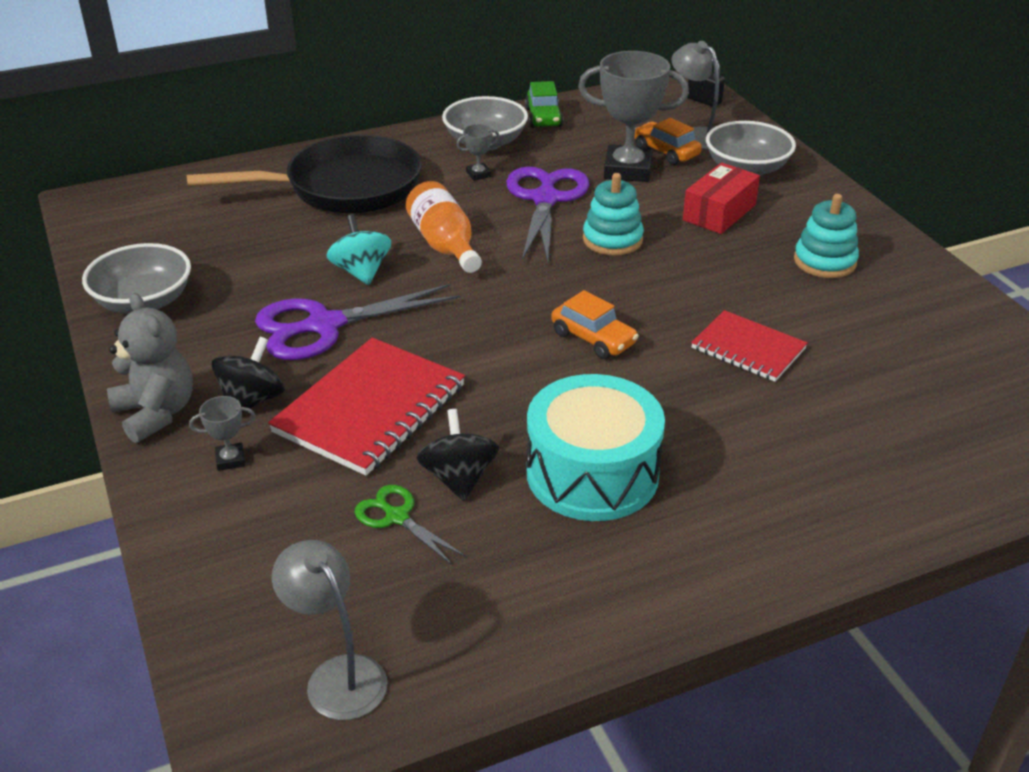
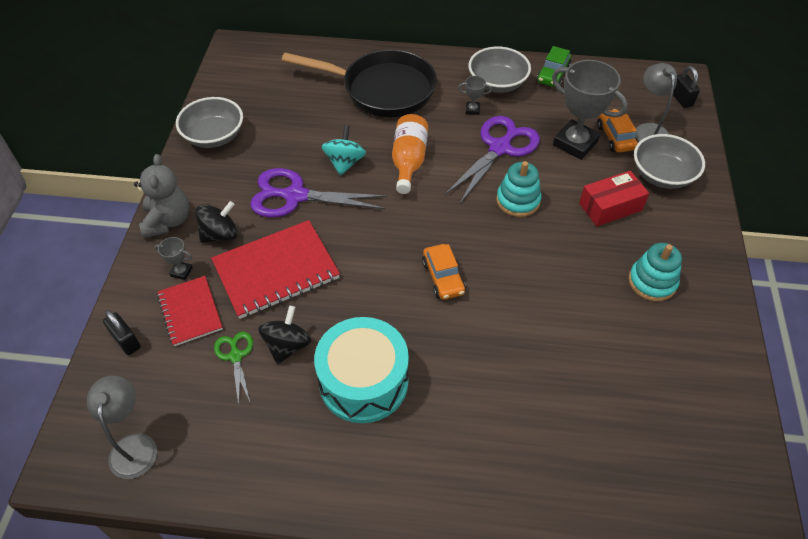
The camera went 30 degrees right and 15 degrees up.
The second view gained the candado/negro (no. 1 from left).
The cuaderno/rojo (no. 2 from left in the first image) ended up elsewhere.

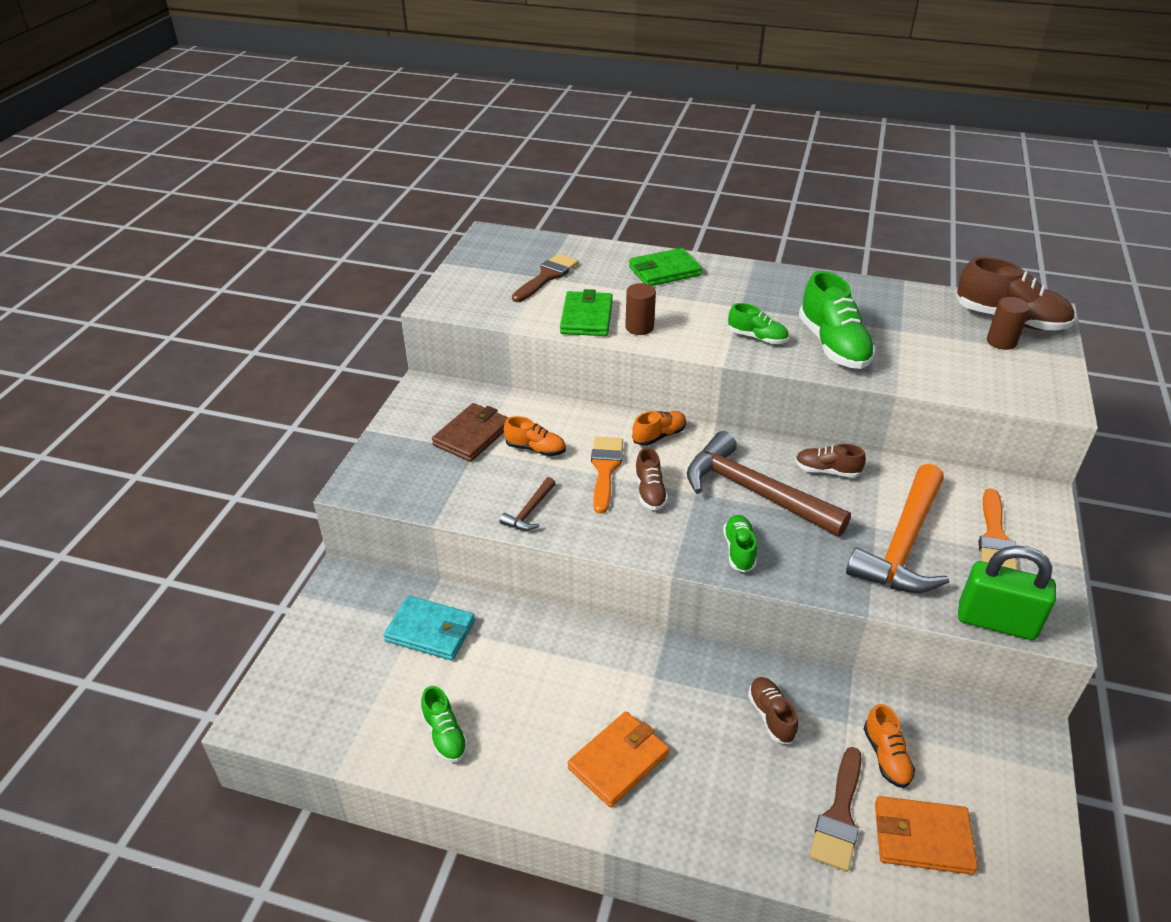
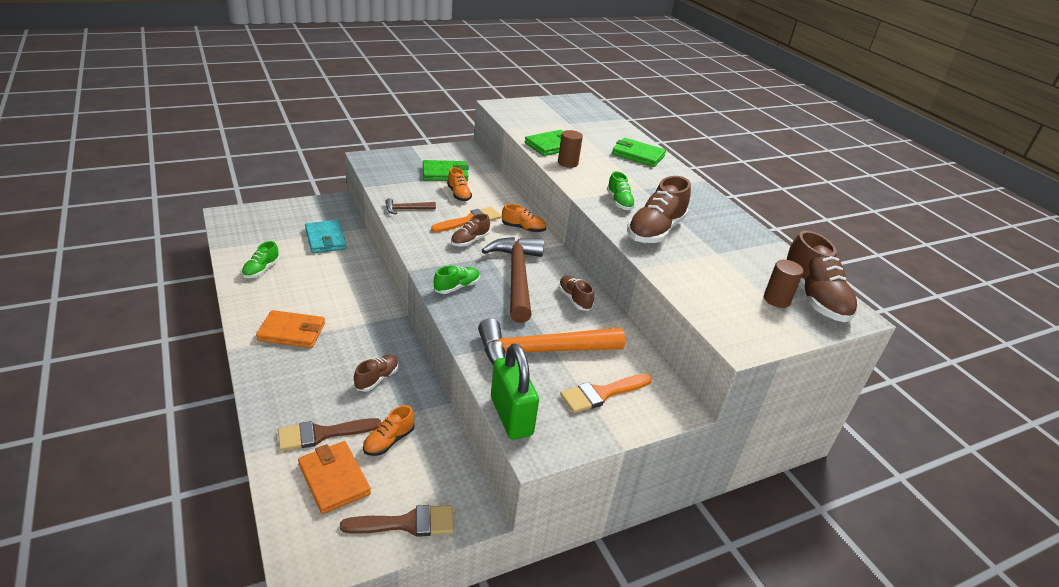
The camera went 45 degrees right and 5 degrees down.
The pincel/marrón (no. 1 from left in the first image) ended up elsewhere.
What was the cartera/marrón turned into the cartera/verde (no. 1 from left).
What was the zapato/verde (no. 4 from left) turned into the zapato/marrón (no. 4 from left).

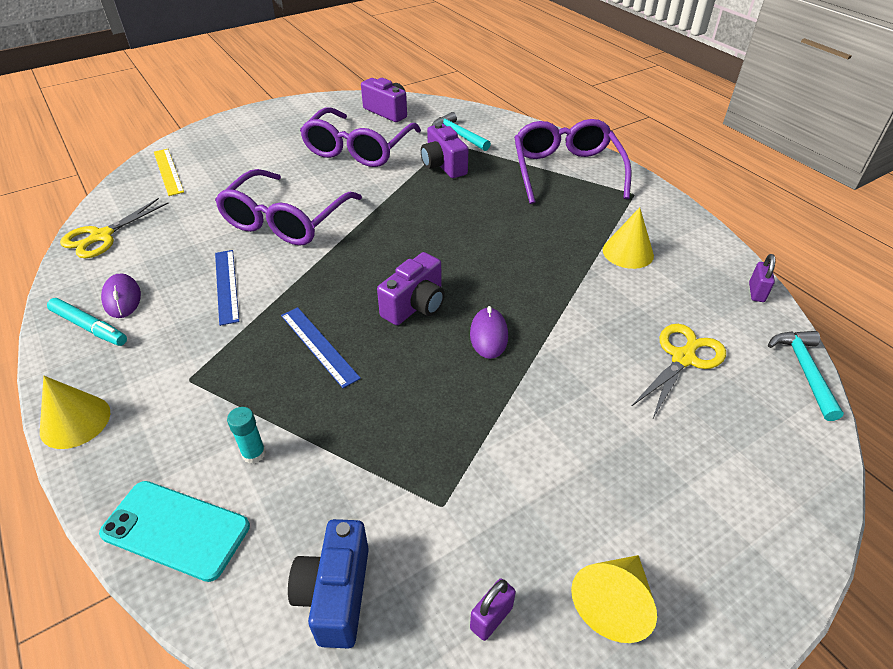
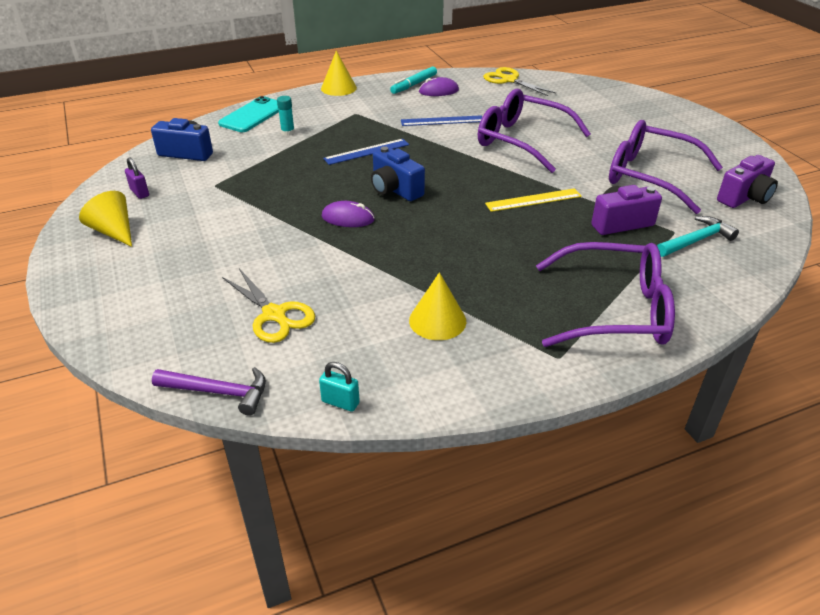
The camera went 100 degrees right and 5 degrees down.
The regla/amarillo ended up elsewhere.
What was the cámara/morado (no. 2 from left) turned into the cámara/azul (no. 2 from left).
What was the candado/morado (no. 2 from left) turned into the candado/turquesa.
What was the martillo/turquesa (no. 2 from left) turned into the martillo/morado.

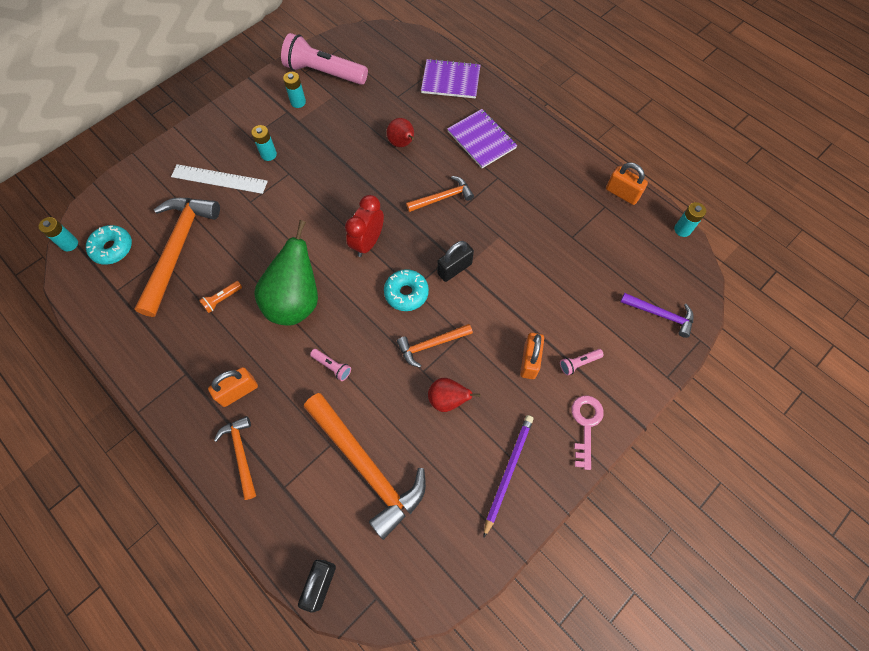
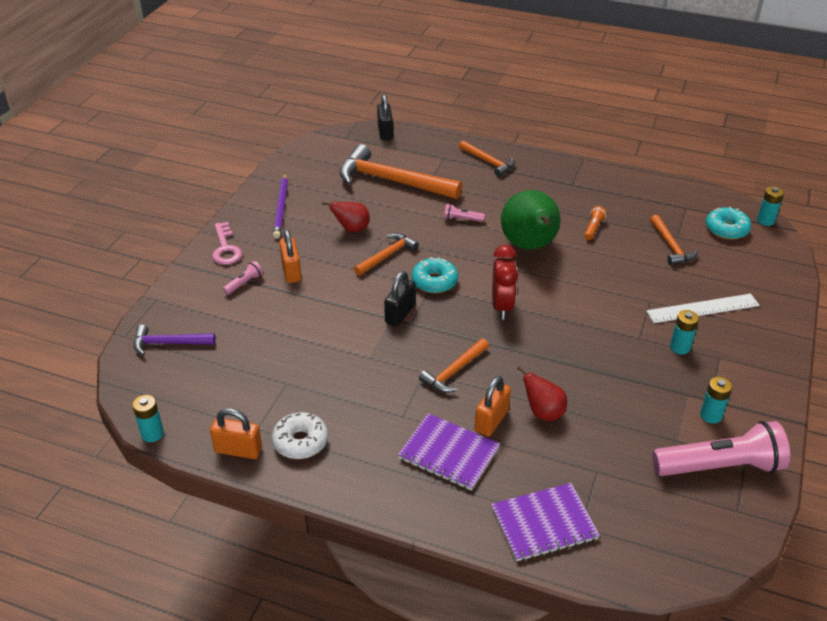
The camera went 155 degrees right and 25 degrees down.
The second view gained the rosquilla/blanco.
The candado/naranja (no. 1 from left in the first image) ended up elsewhere.
The size of the martillo/naranja (no. 1 from left in the first image) changed by a factor of 0.53.

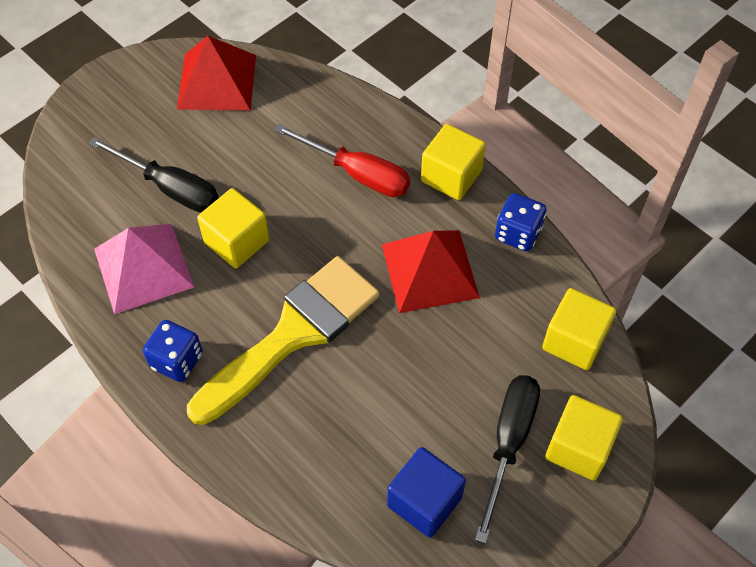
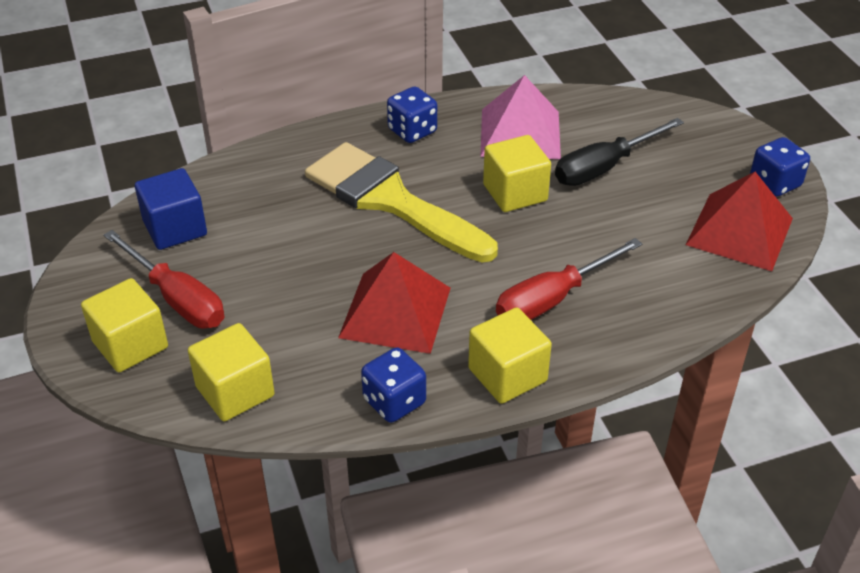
The camera went 115 degrees right and 15 degrees down.
The second view gained the dado/azul (no. 3 from left).
What was the destornillador/negro (no. 2 from left) turned into the destornillador/rojo (no. 1 from left).
The pincel/amarillo ended up facing another way, 150 degrees clockwise from before.

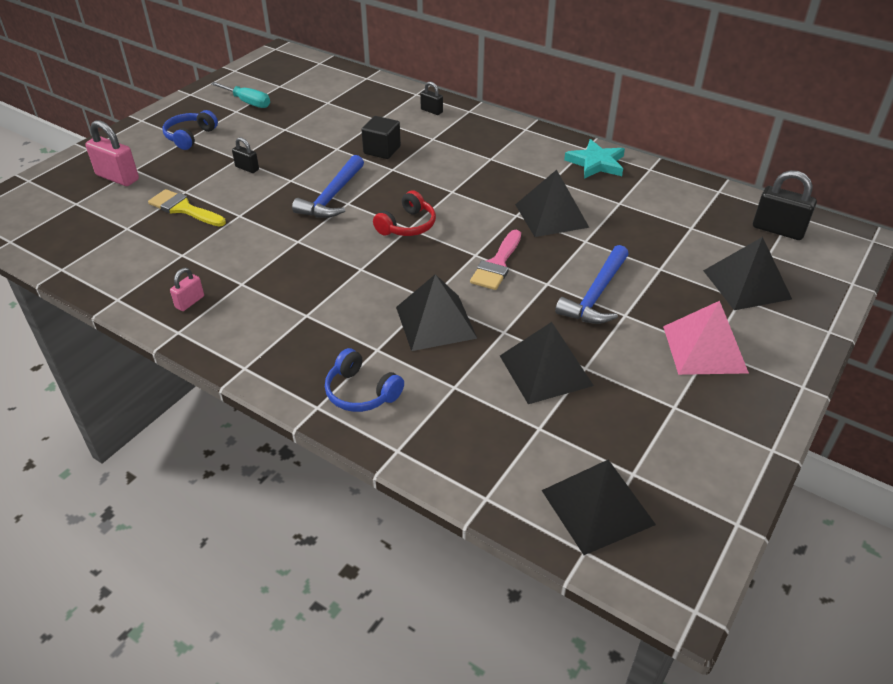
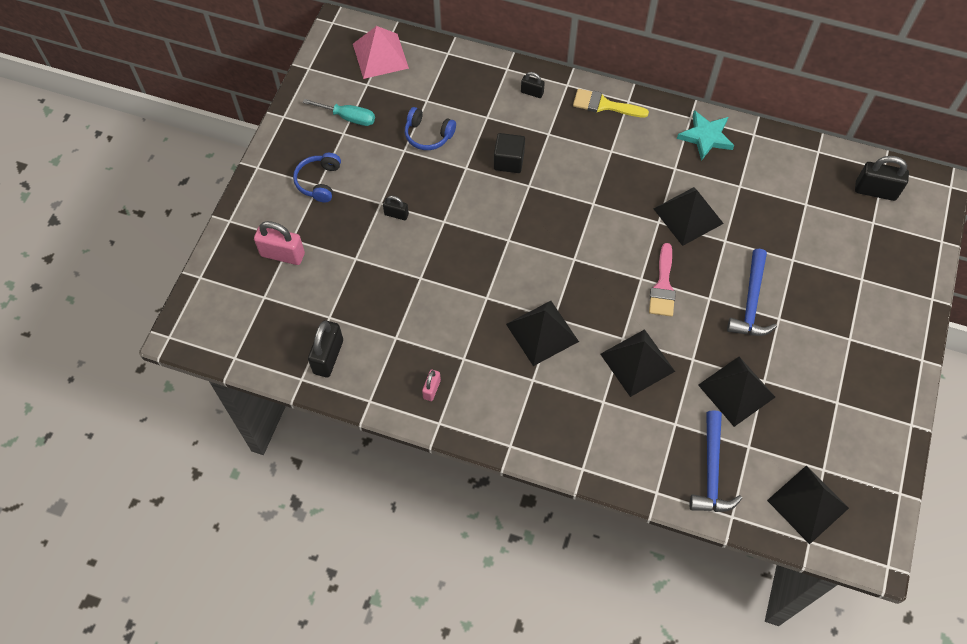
The camera went 15 degrees left and 20 degrees up.
The second view lost the auriculares/rojo.
The second view gained the candado/negro (no. 1 from left).
The pincel/amarillo ended up elsewhere.
The martillo/azul (no. 1 from left) ended up elsewhere.
The auriculares/azul (no. 2 from left) ended up elsewhere.
The pirámide/rosa ended up elsewhere.
The pirámide/negro (no. 5 from left in the first image) ended up elsewhere.

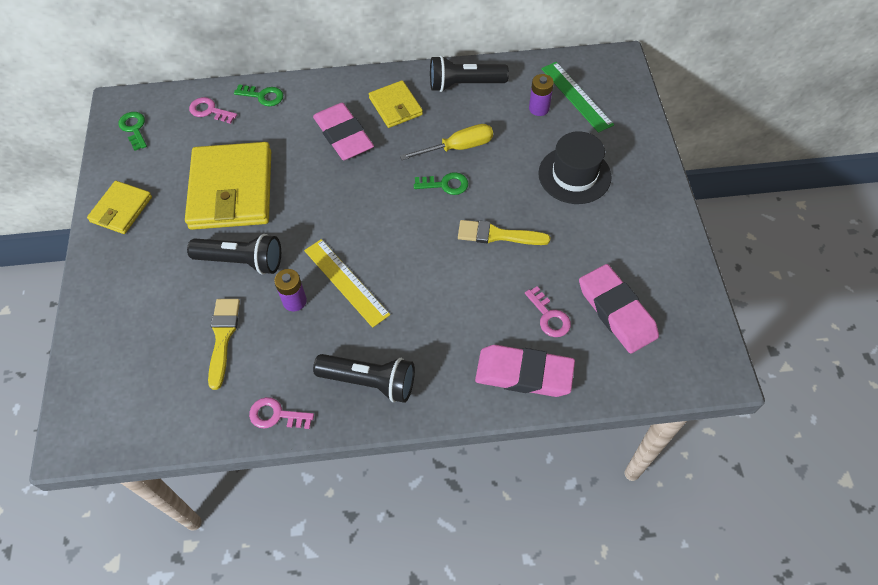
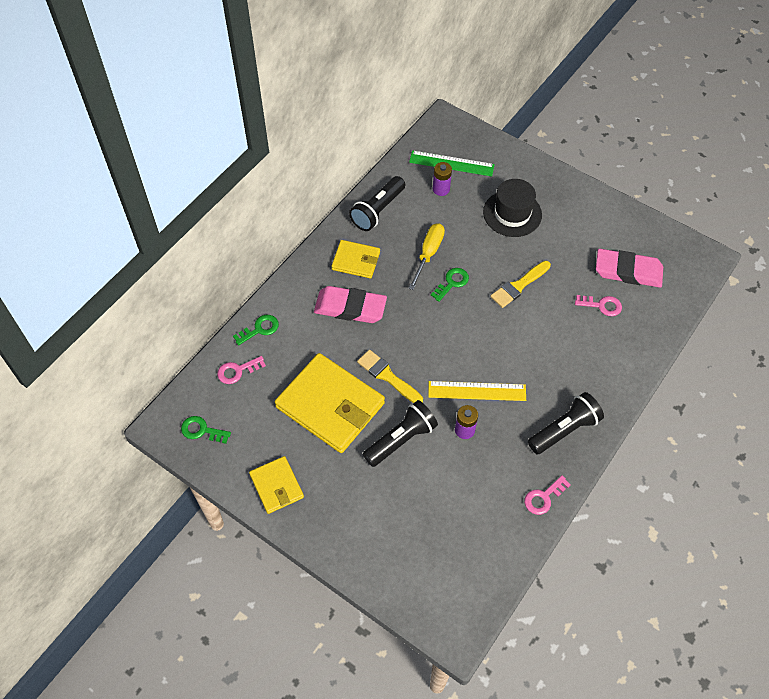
The camera went 50 degrees left and 0 degrees up.
The second view lost the goma de borrar/rosa (no. 2 from left).
The pincel/amarillo (no. 1 from left) ended up elsewhere.

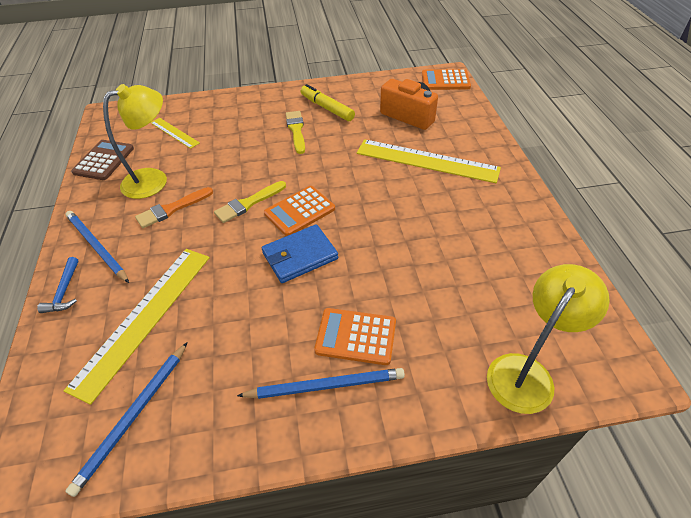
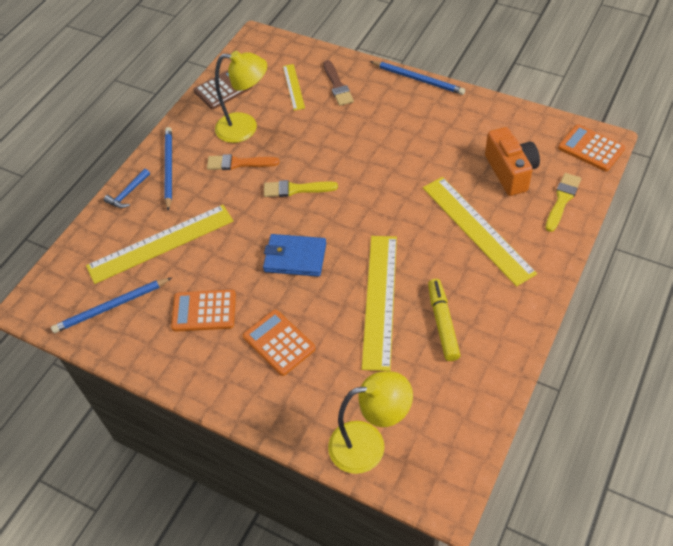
The camera went 40 degrees right and 5 degrees up.
The second view gained the pincel/marrón.
The second view gained the regla/amarillo (no. 3 from left).
The lápiz/azul (no. 3 from left) ended up elsewhere.
The calculadora/naranja (no. 1 from left) ended up elsewhere.
The pincel/amarillo (no. 2 from left) ended up elsewhere.
The rotulador/amarillo ended up elsewhere.

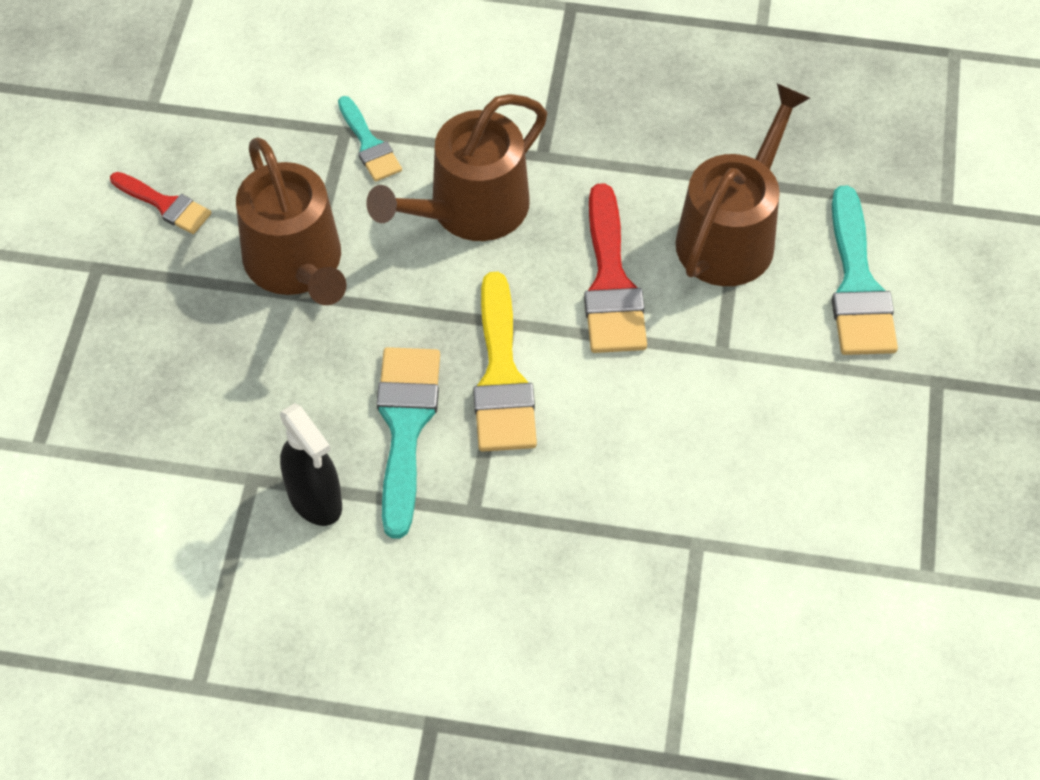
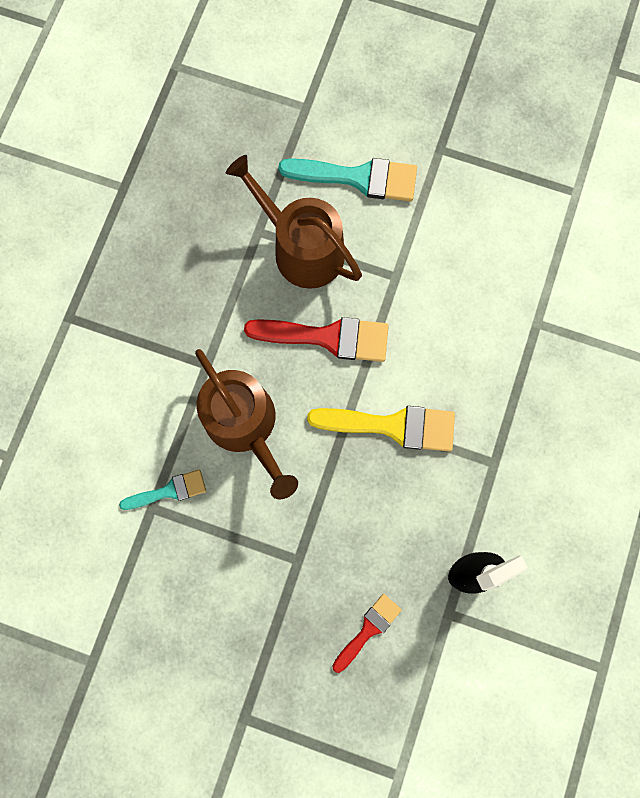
The camera went 80 degrees left and 20 degrees up.
The second view lost the regadera/marrón (no. 1 from left).
The second view lost the pincel/turquesa (no. 2 from left).
The pincel/rojo (no. 1 from left in the first image) ended up elsewhere.

